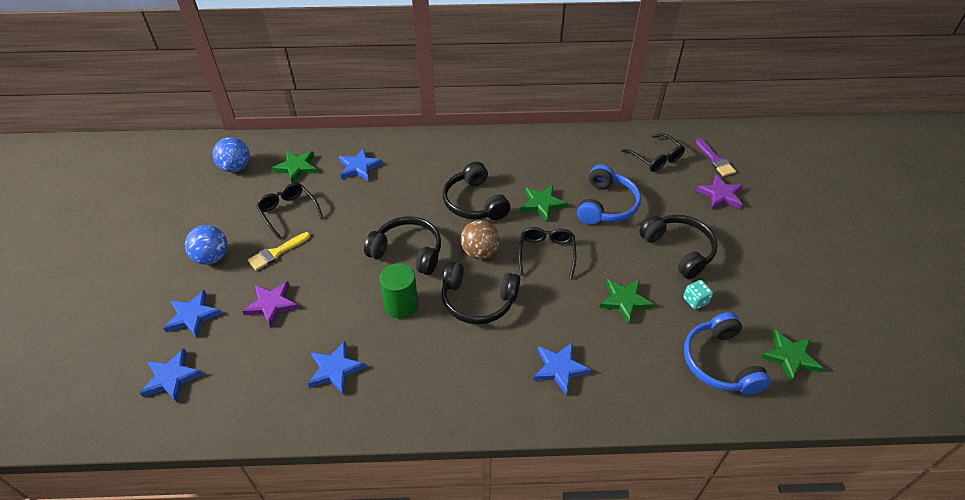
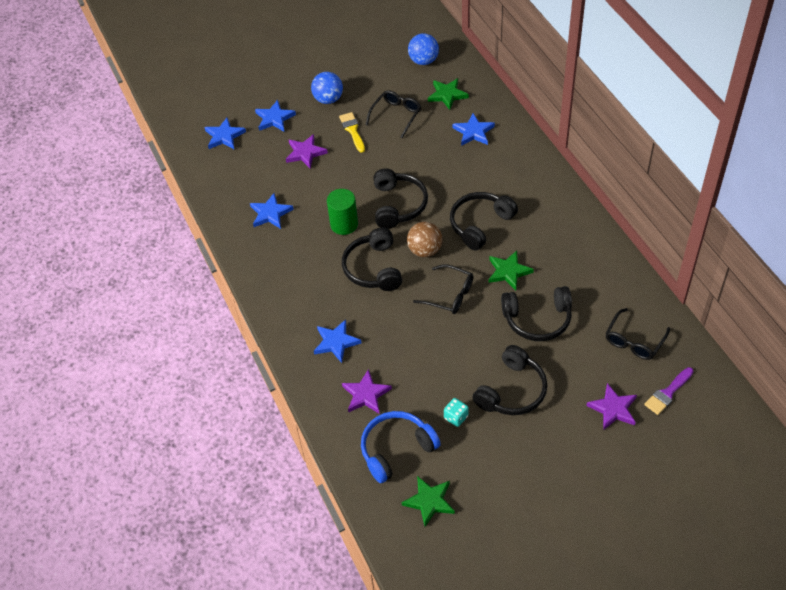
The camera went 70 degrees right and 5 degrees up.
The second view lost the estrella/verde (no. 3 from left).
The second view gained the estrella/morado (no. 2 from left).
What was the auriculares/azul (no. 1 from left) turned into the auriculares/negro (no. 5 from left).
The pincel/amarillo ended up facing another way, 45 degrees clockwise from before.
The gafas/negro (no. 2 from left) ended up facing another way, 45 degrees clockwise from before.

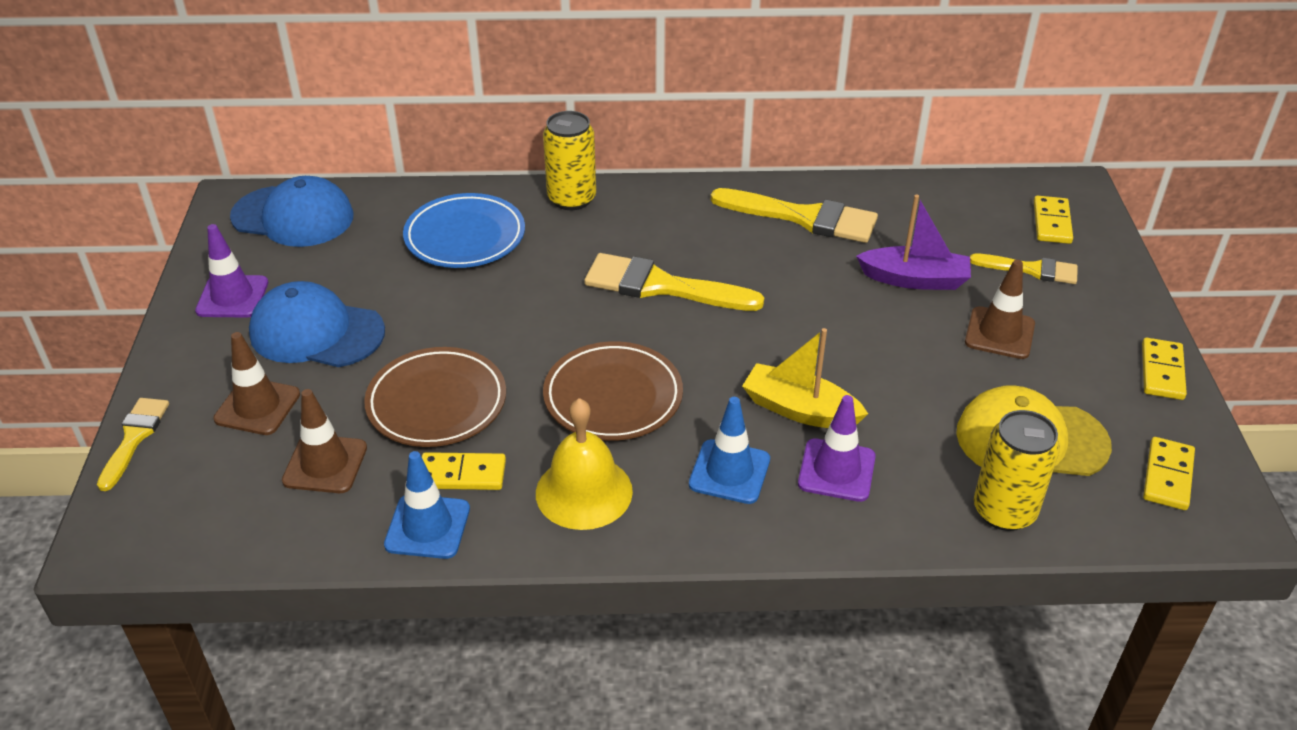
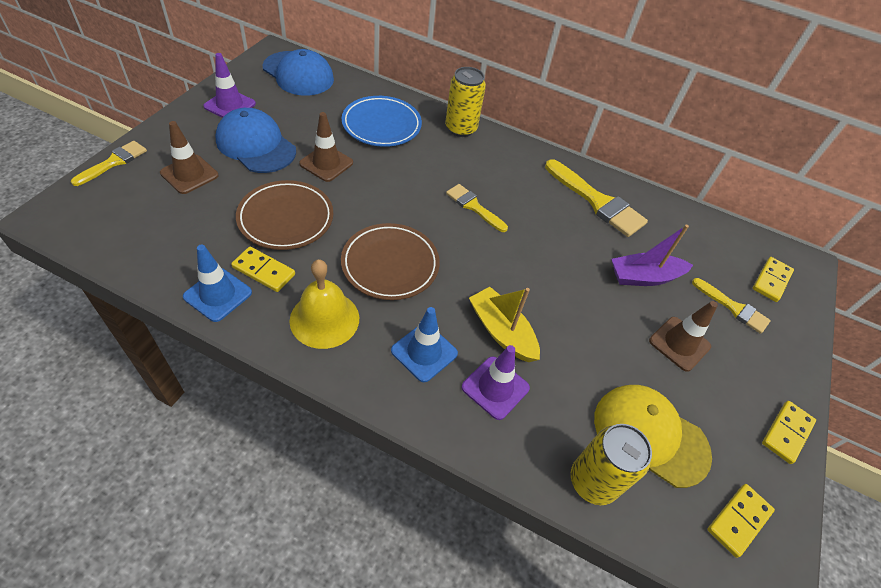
The camera went 20 degrees right and 10 degrees up.
The cono de tráfico/marrón (no. 2 from left) ended up elsewhere.
The barco/morado ended up facing another way, 135 degrees clockwise from before.
The size of the pincel/amarillo (no. 2 from left) changed by a factor of 0.60.

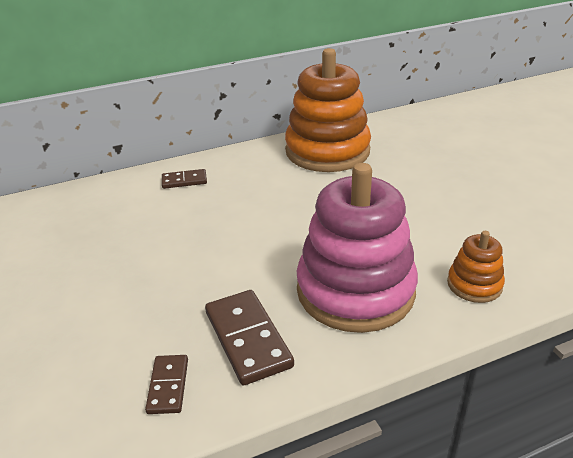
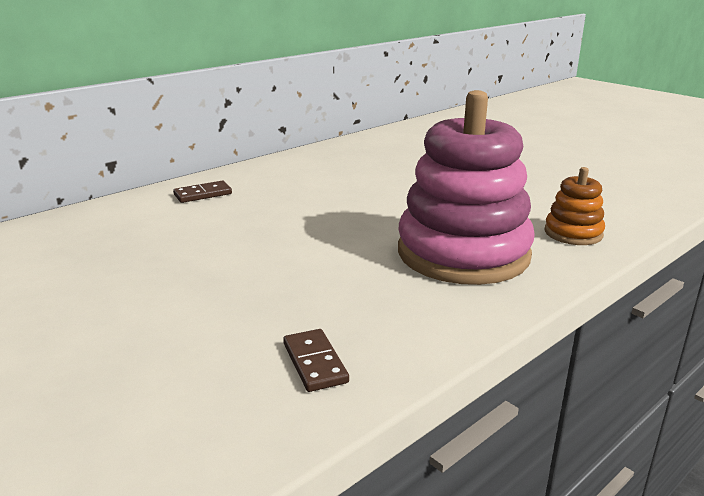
The camera went 20 degrees left and 10 degrees down.
The second view lost the ficha de dominó/marrón (no. 3 from left).
The second view lost the juguete apilable/naranja (no. 1 from left).

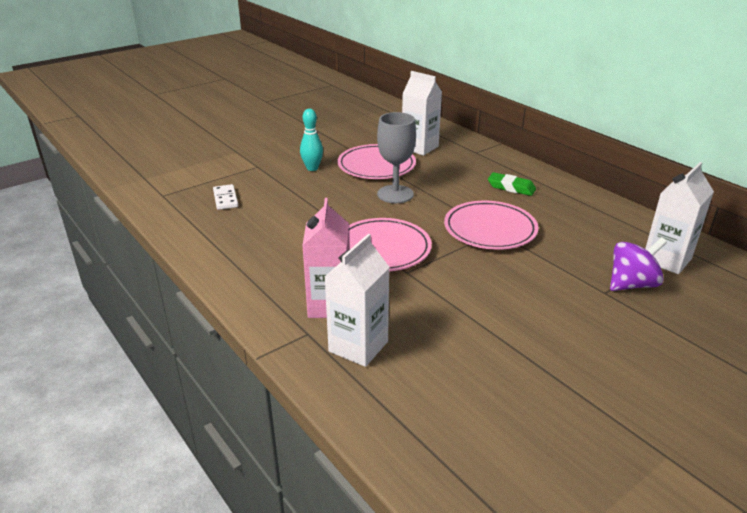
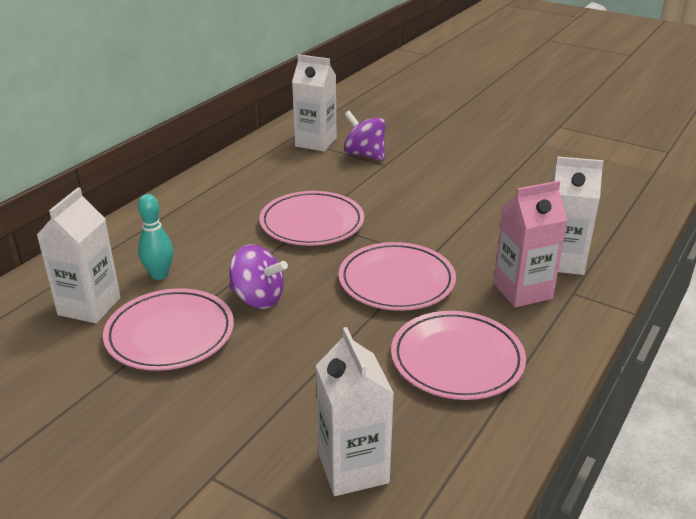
The camera went 110 degrees left and 0 degrees up.
The second view lost the goma de borrar/verde.
The second view gained the plato/rosa (no. 4 from left).
The bolo/turquesa ended up elsewhere.
Where the ficha de dominó/blanco stood, the cartón de leche/blanco (no. 3 from left) came to stand.
Where the copa/gris stood, the peonza/morado (no. 1 from left) came to stand.

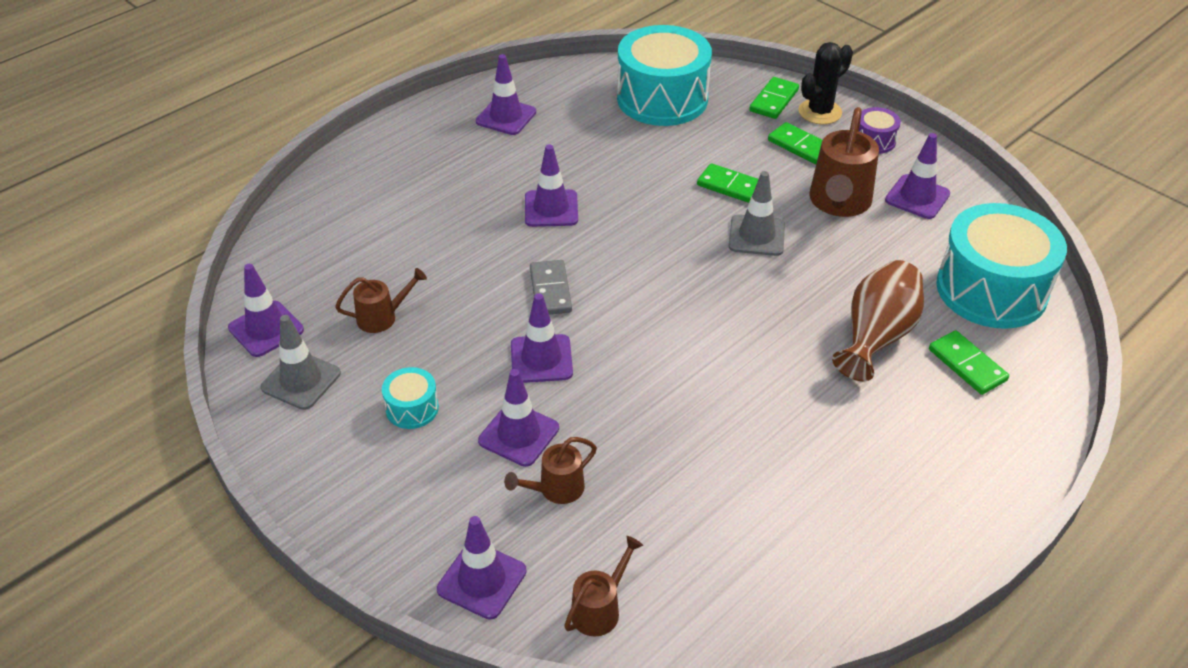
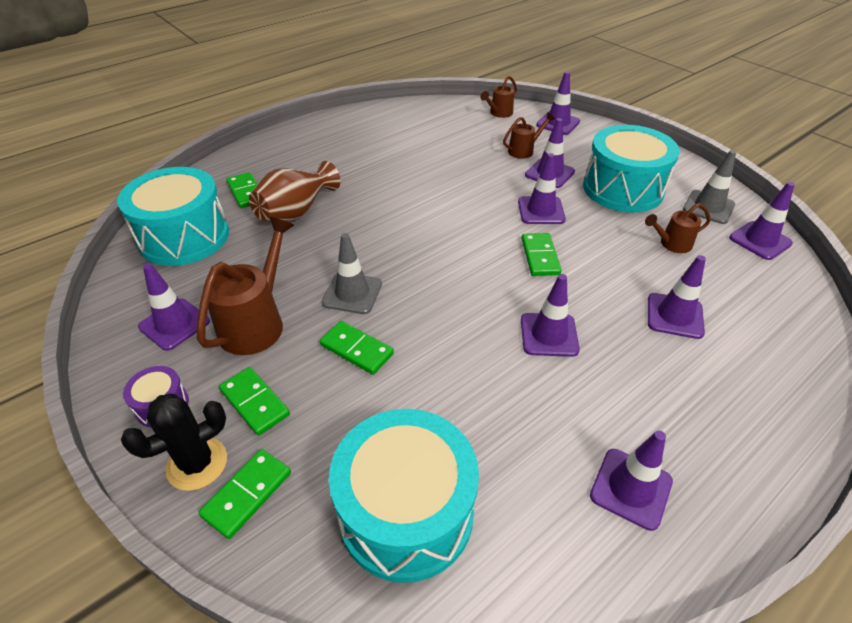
The camera went 175 degrees left and 0 degrees up.
The second view gained the cono de tráfico/morado (no. 7 from left).
What was the ficha de dominó/gris turned into the ficha de dominó/verde (no. 5 from left).
The size of the tambor/turquesa (no. 1 from left in the first image) changed by a factor of 2.27.

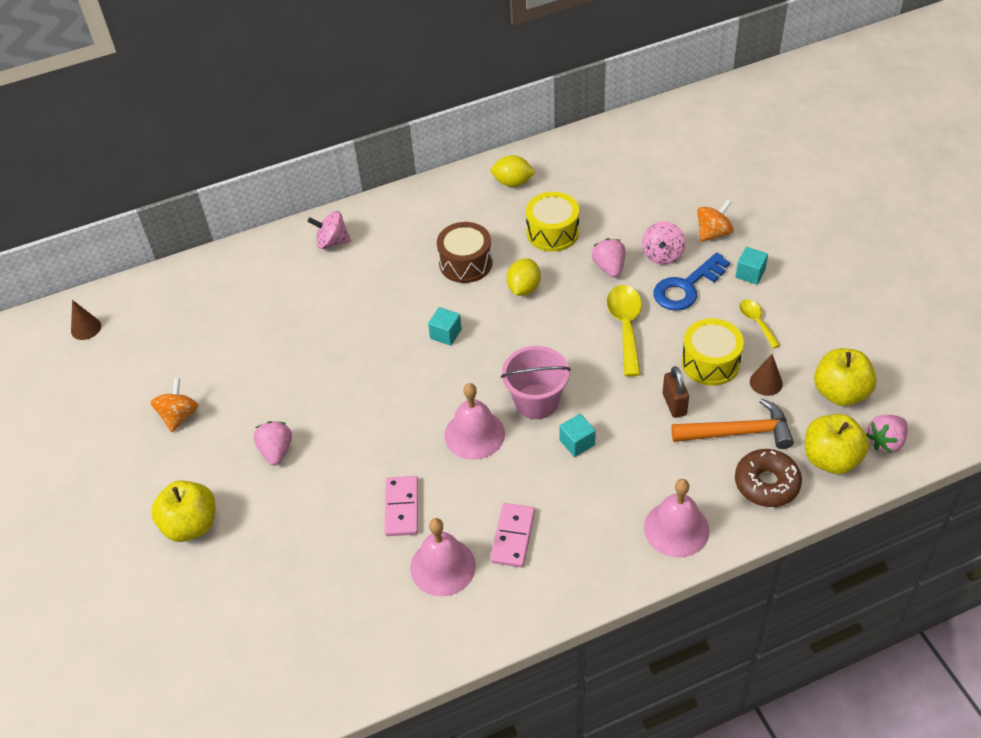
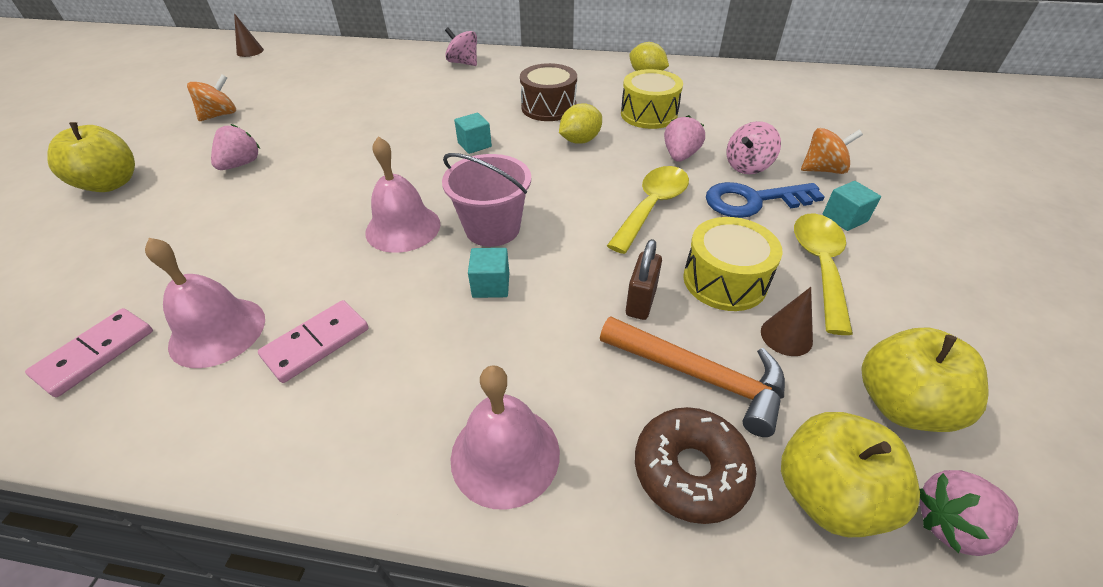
The camera went 30 degrees right and 5 degrees down.
The ficha de dominó/rosa (no. 1 from left) ended up elsewhere.
The size of the cuchara/amarillo (no. 2 from left) changed by a factor of 1.75.

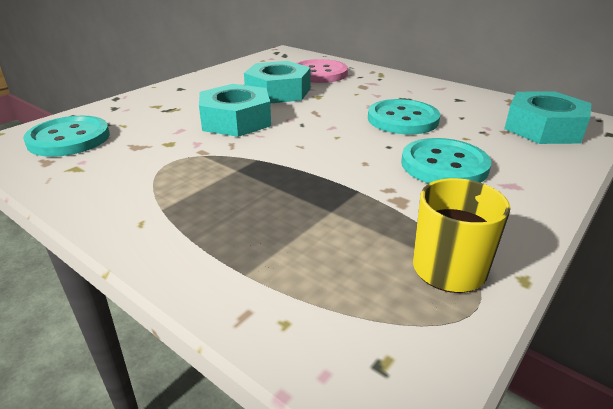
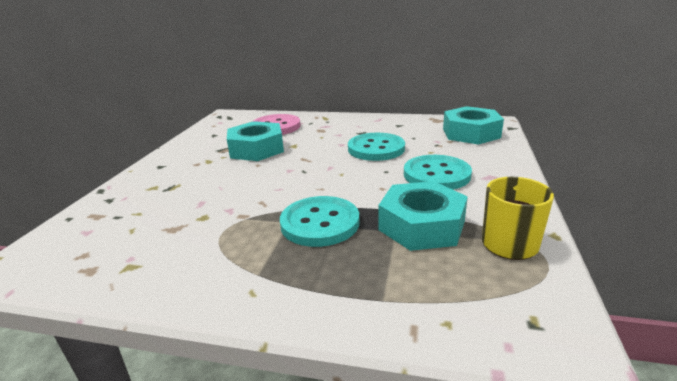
The camera went 25 degrees left and 5 degrees down.
The botón/turquesa (no. 1 from left) ended up elsewhere.
The tuerca/turquesa (no. 1 from left in the first image) ended up elsewhere.

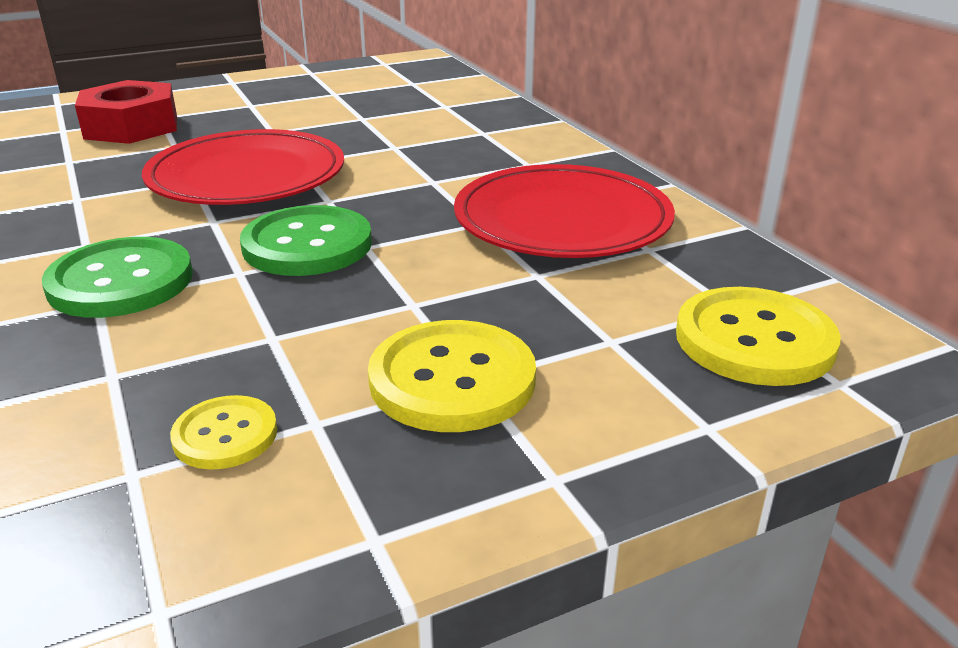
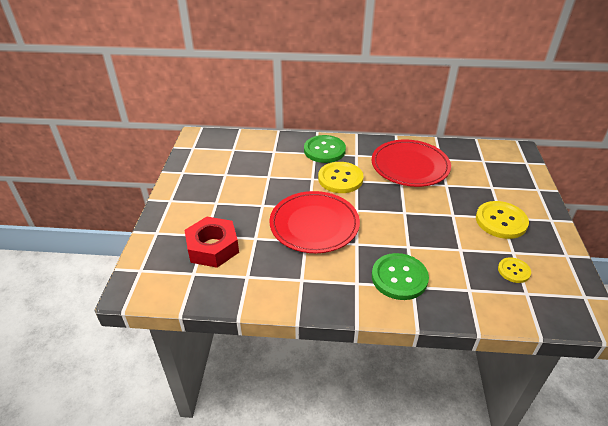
The camera went 60 degrees left and 10 degrees up.
The botón/verde (no. 2 from left in the first image) ended up elsewhere.
The botón/amarillo (no. 3 from left in the first image) ended up elsewhere.

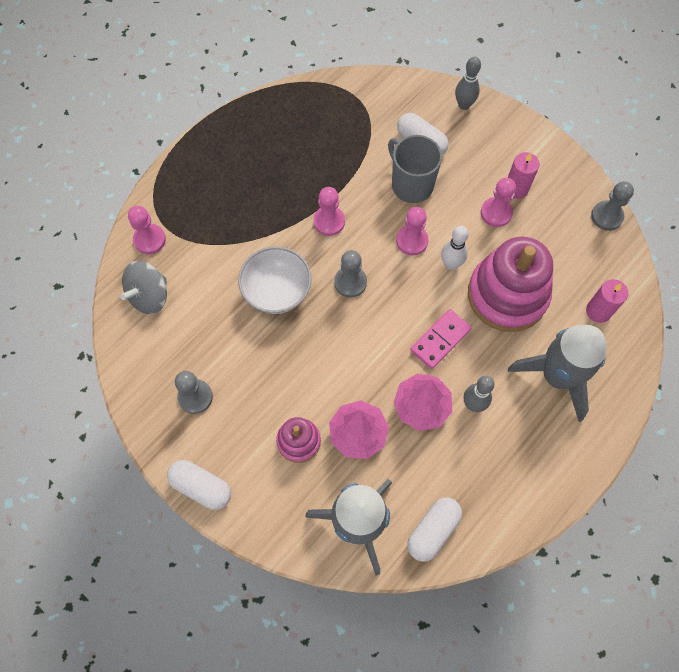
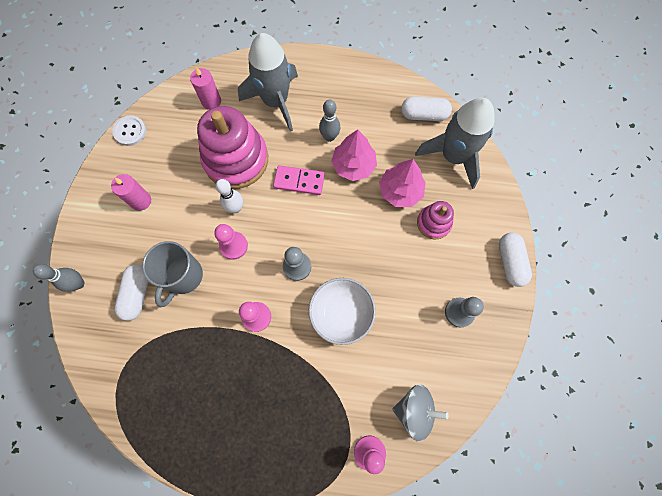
The camera went 125 degrees left and 5 degrees up.
The second view lost the peón/rosa (no. 4 from left).
Where the peón/gris (no. 3 from left) stood, the botón/blanco came to stand.

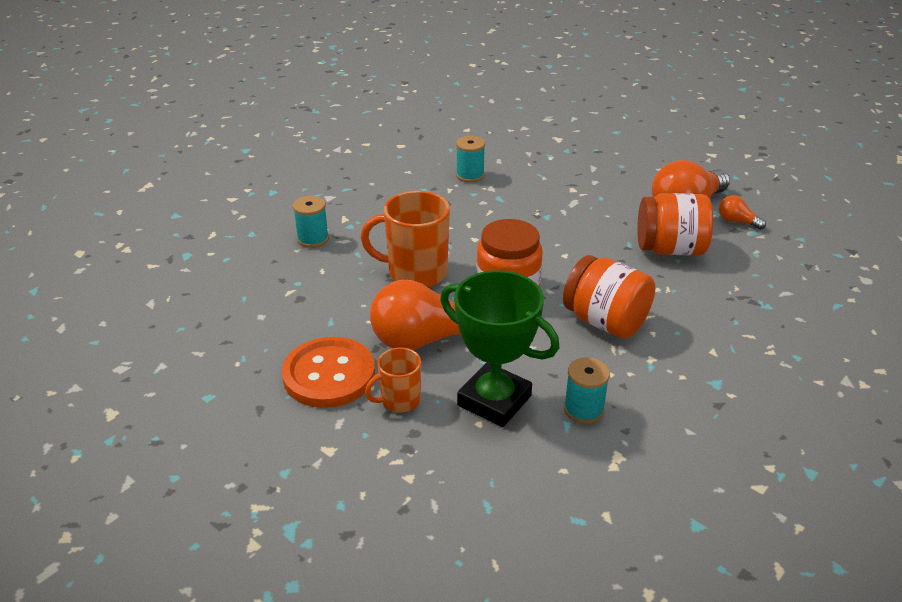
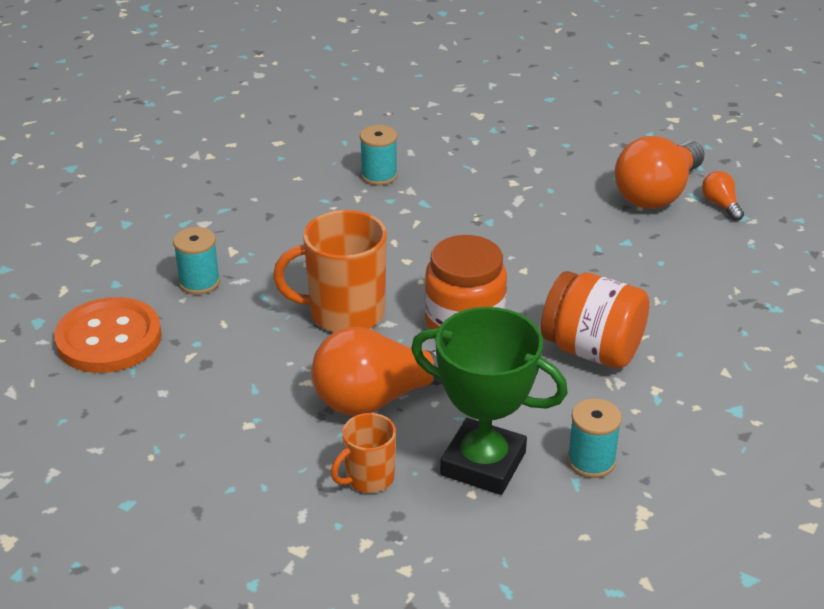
The camera went 10 degrees left and 0 degrees up.
The second view lost the tarro/naranja (no. 3 from left).
The botón/naranja ended up elsewhere.
The bombilla/naranja (no. 3 from left) ended up facing another way, 45 degrees clockwise from before.

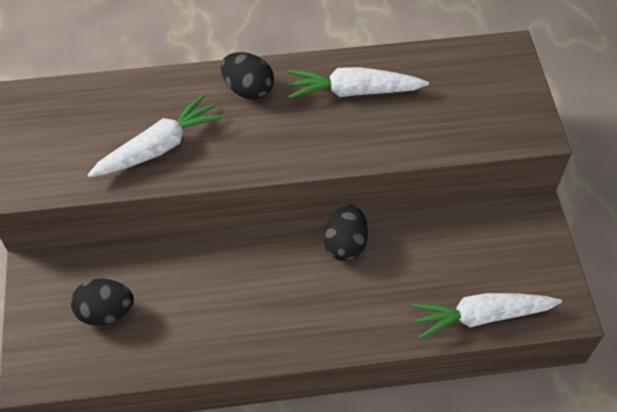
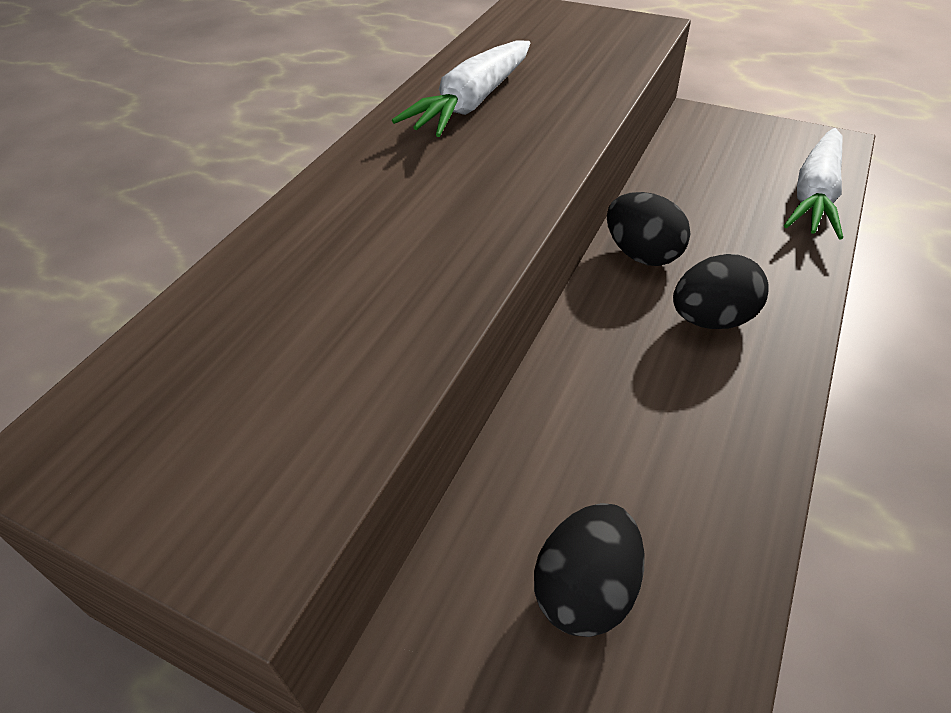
The camera went 55 degrees left and 10 degrees down.
The second view lost the zanahoria/blanco (no. 1 from left).
The huevo/negro (no. 2 from left in the first image) ended up elsewhere.

